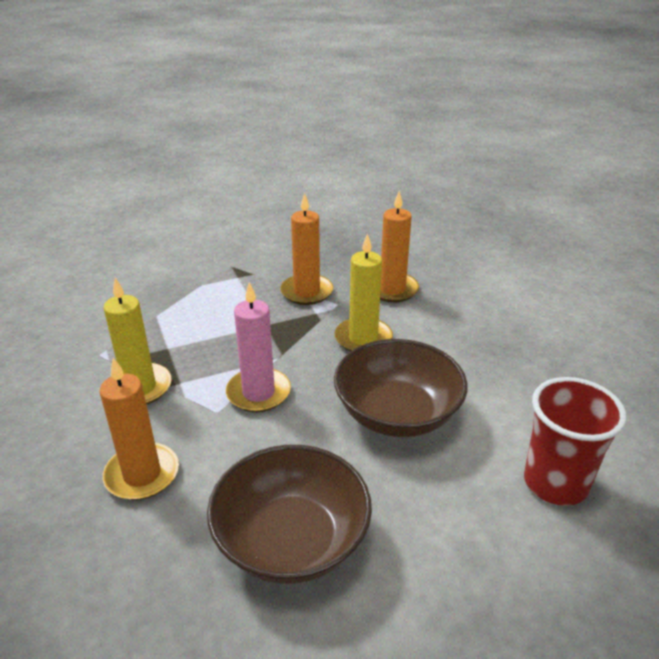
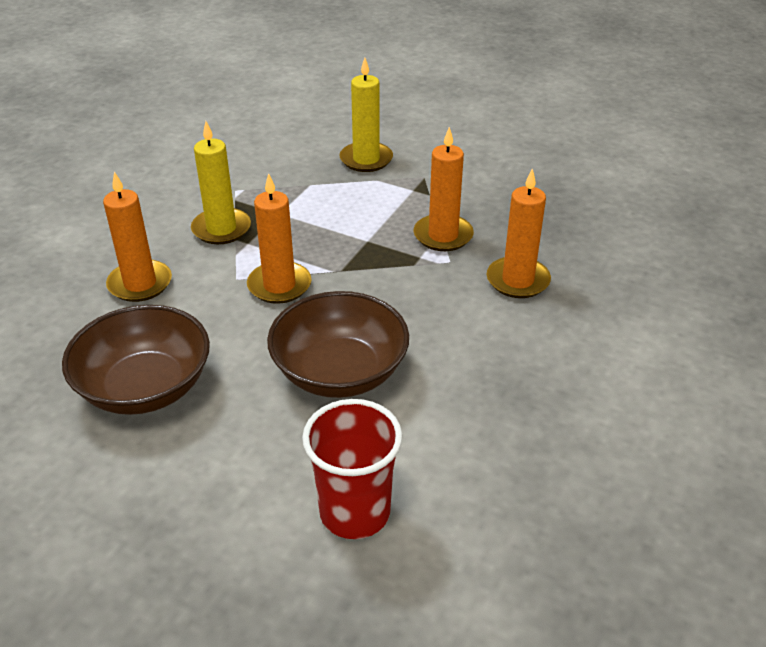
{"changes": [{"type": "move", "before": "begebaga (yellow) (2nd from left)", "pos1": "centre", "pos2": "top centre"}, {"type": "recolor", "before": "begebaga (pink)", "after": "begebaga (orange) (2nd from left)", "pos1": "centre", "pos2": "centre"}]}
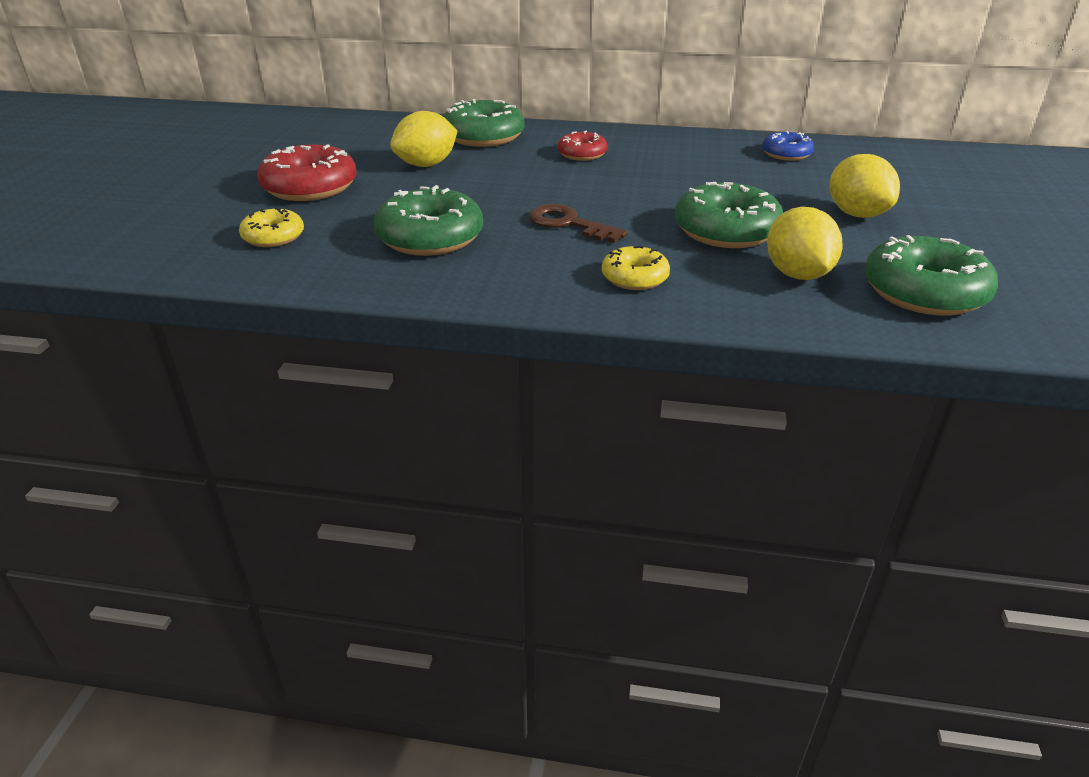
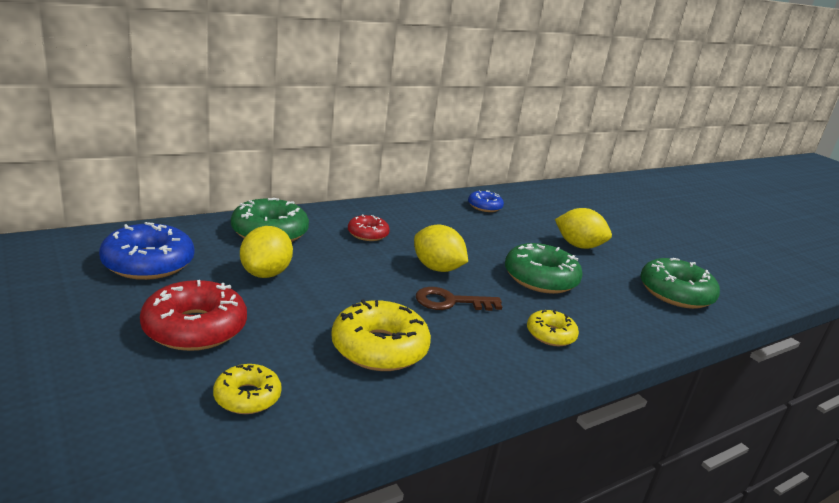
{"changes": [{"type": "recolor", "before": "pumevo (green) (1st from left)", "after": "pumevo (yellow) (2nd from left)", "pos1": "top centre", "pos2": "centre"}, {"type": "move", "before": "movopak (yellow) (2nd from left)", "pos1": "top right", "pos2": "centre"}, {"type": "insert", "after": "pumevo (blue) (1st from left)", "pos2": "middle left"}]}
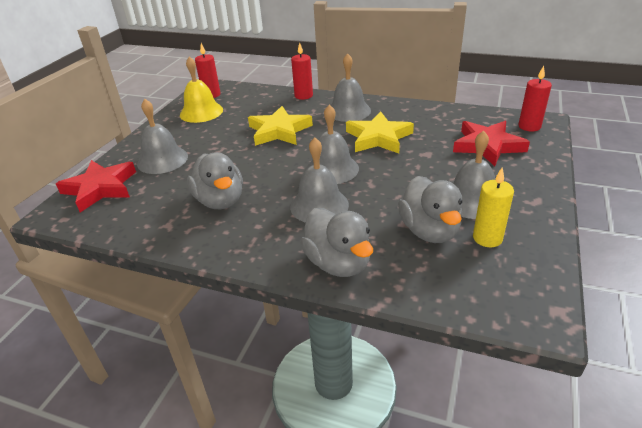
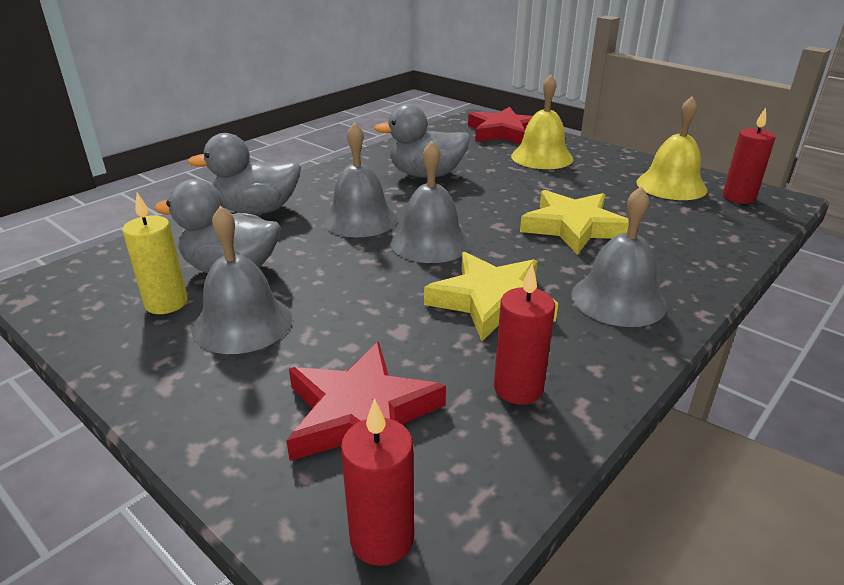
{"changes": [{"type": "move", "before": "begebaga (red) (2nd from left)", "pos1": "top centre", "pos2": "centre"}, {"type": "recolor", "before": "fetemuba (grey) (1st from left)", "after": "fetemuba (yellow) (1st from left)", "pos1": "top left", "pos2": "top centre"}]}
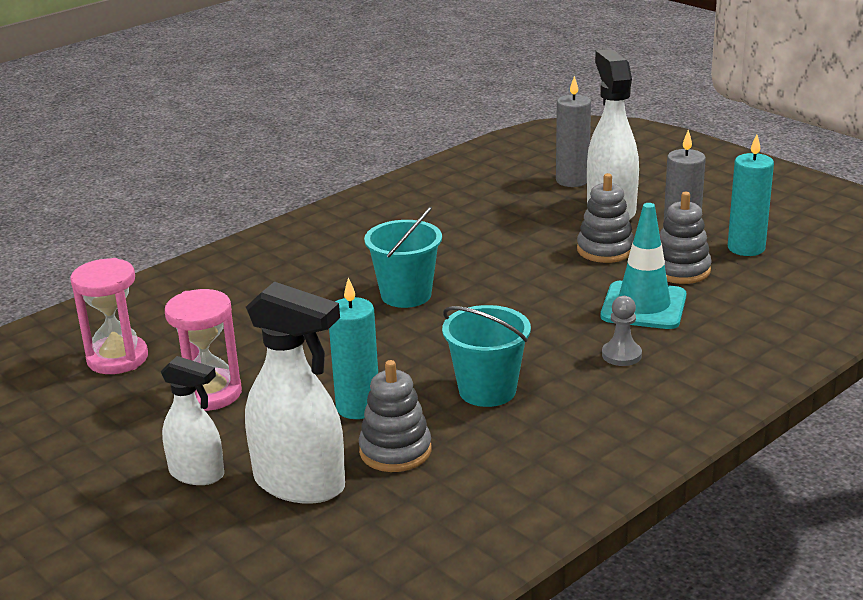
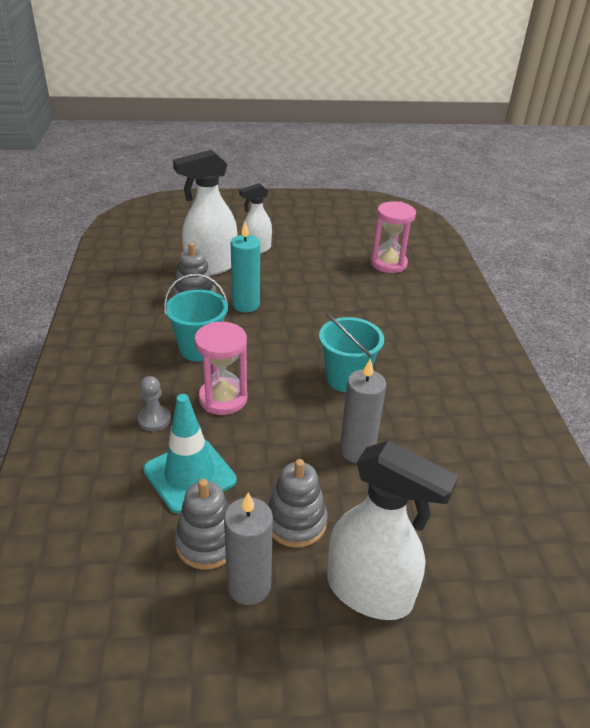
{"changes": [{"type": "move", "before": "begebaga (grey) (1st from left in the first image)", "after": "begebaga (grey) (2nd from left)", "pos1": "top centre", "pos2": "centre"}, {"type": "delete", "before": "begebaga (turquoise) (2nd from left)", "pos1": "top right"}, {"type": "move", "before": "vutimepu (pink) (2nd from left in the first image)", "after": "vutimepu (pink) (1st from left)", "pos1": "middle left", "pos2": "centre"}]}
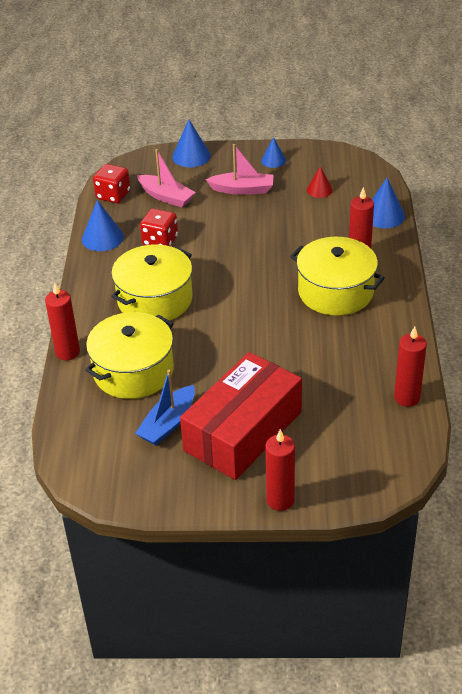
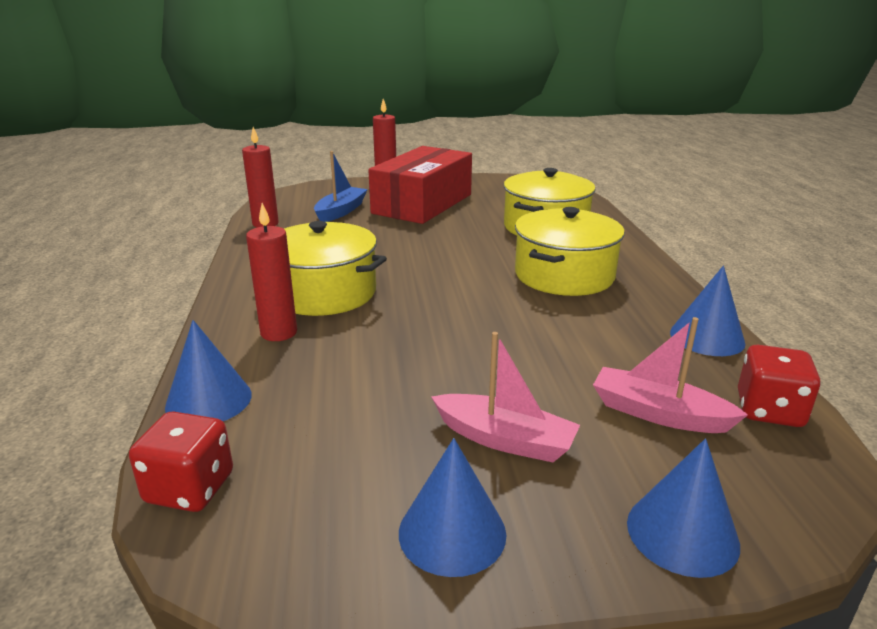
{"changes": [{"type": "resize", "before": "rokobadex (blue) (3rd from left in the first image)", "pos1": "top centre", "pos2": "bottom centre", "scale": 1.55}, {"type": "rotate", "before": "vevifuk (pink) (2nd from left in the first image)", "pos1": "top centre", "pos2": "centre", "turn": -150}, {"type": "delete", "before": "rokobadex (red)", "pos1": "top right"}, {"type": "move", "before": "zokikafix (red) (2nd from left in the first image)", "after": "zokikafix (red) (1st from left)", "pos1": "top centre", "pos2": "bottom left"}, {"type": "delete", "before": "begebaga (red) (1st from left)", "pos1": "middle left"}, {"type": "move", "before": "vevifuk (blue)", "pos1": "centre", "pos2": "top centre"}]}
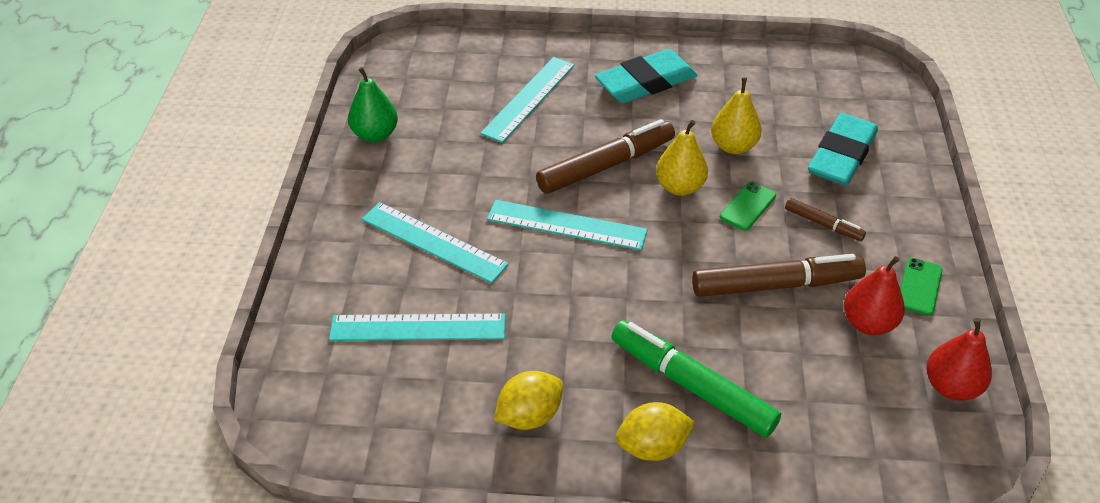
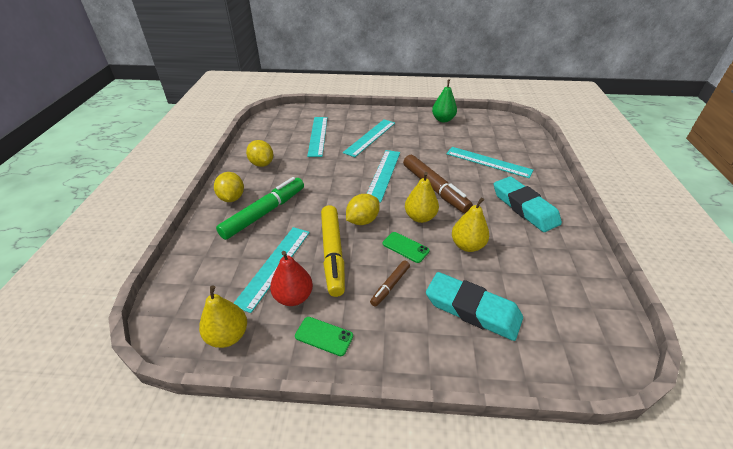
{"changes": [{"type": "recolor", "before": "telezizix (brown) (2nd from left)", "after": "telezizix (yellow)", "pos1": "middle right", "pos2": "centre"}, {"type": "recolor", "before": "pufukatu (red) (2nd from left)", "after": "pufukatu (yellow) (1st from left)", "pos1": "bottom right", "pos2": "bottom left"}, {"type": "insert", "after": "movopak (yellow) (3rd from left)", "pos2": "centre"}, {"type": "insert", "after": "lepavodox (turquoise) (1st from left)", "pos2": "centre"}]}
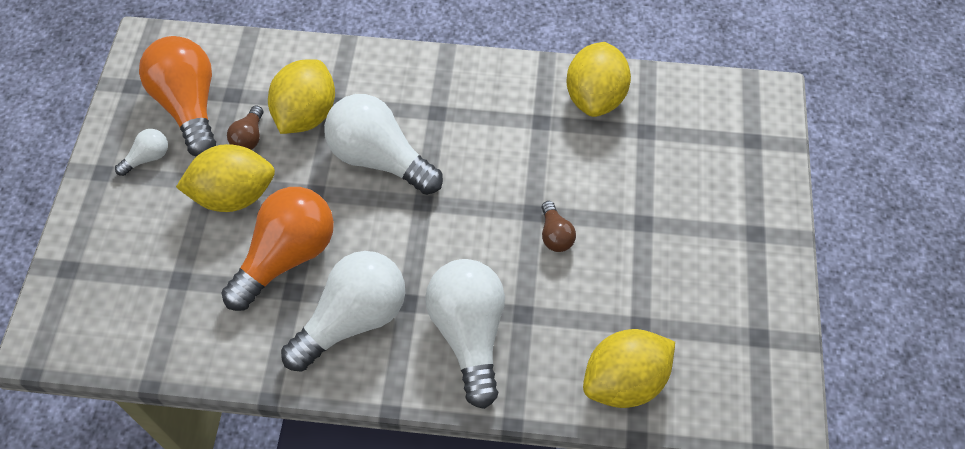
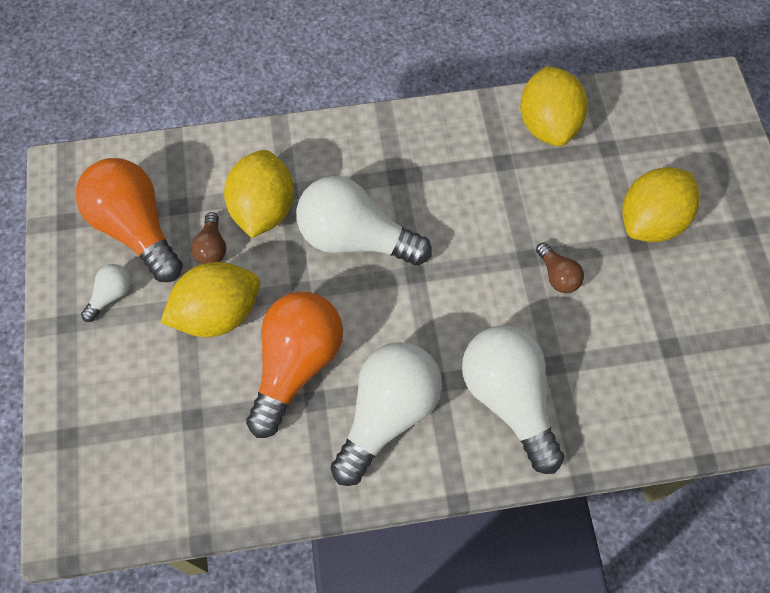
{"changes": [{"type": "move", "before": "movopak (yellow) (4th from left)", "pos1": "bottom centre", "pos2": "middle right"}]}
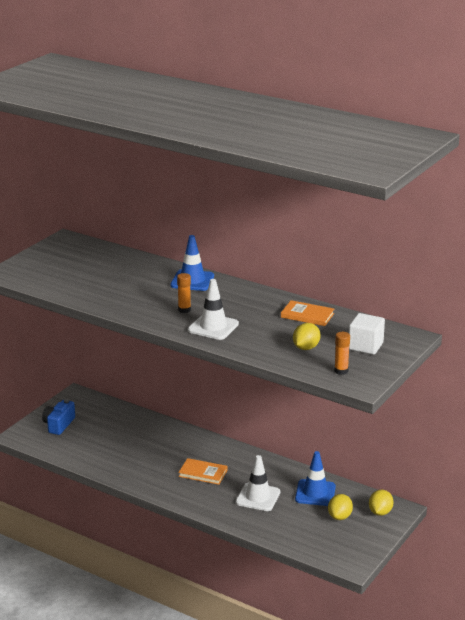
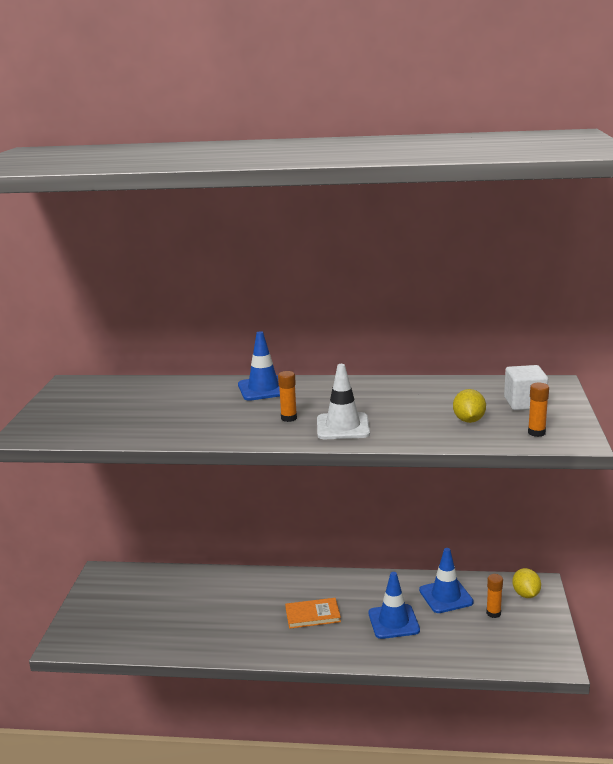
{"changes": [{"type": "delete", "before": "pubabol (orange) (2nd from left)", "pos1": "centre"}, {"type": "delete", "before": "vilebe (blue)", "pos1": "bottom left"}, {"type": "recolor", "before": "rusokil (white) (2nd from left)", "after": "rusokil (blue) (2nd from left)", "pos1": "bottom centre", "pos2": "bottom centre"}, {"type": "replace", "before": "movopak (yellow) (2nd from left)", "after": "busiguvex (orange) (2nd from left)", "pos1": "bottom right", "pos2": "bottom right"}]}
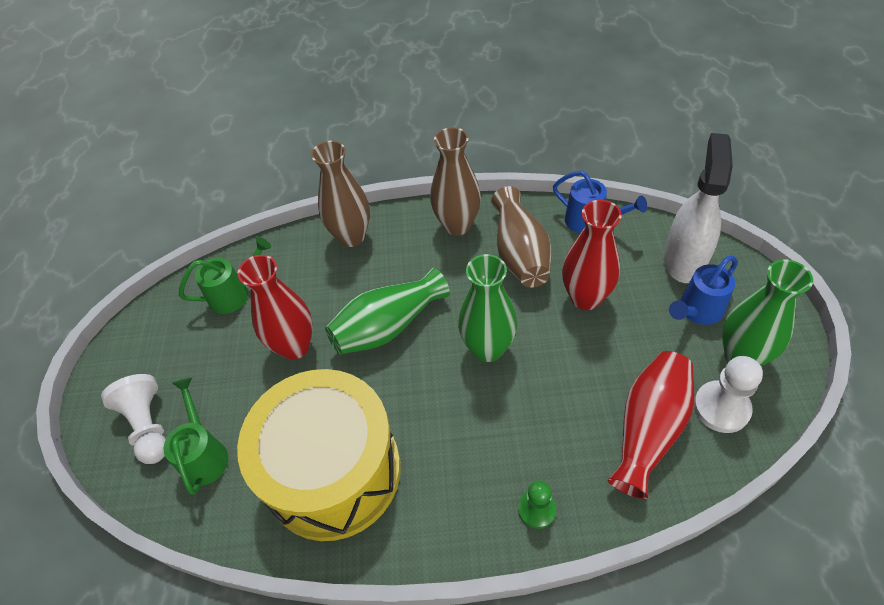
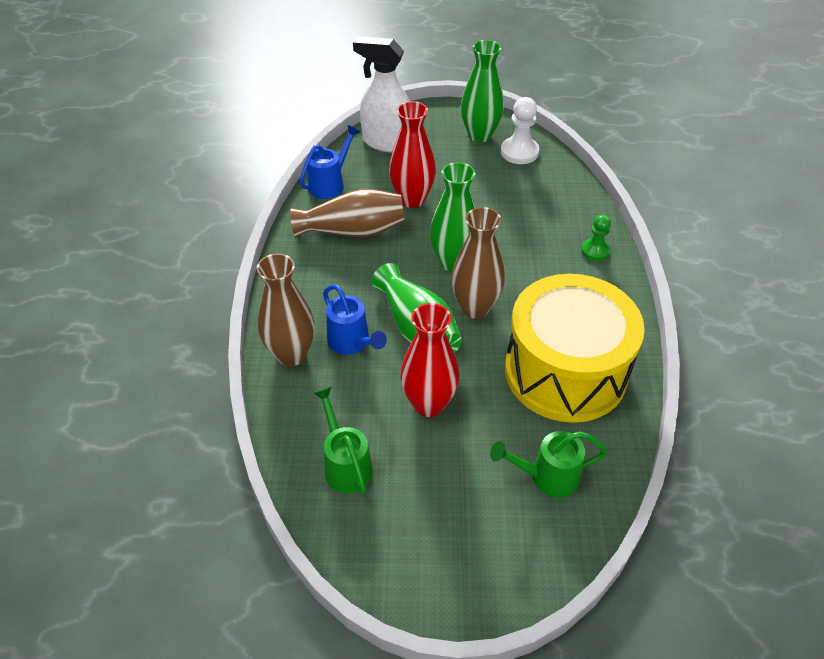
{"changes": [{"type": "move", "before": "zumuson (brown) (2nd from left in the first image)", "after": "zumuson (brown) (3rd from left)", "pos1": "top centre", "pos2": "centre"}, {"type": "move", "before": "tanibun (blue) (2nd from left)", "pos1": "middle right", "pos2": "centre"}, {"type": "delete", "before": "zumuson (red) (3rd from left)", "pos1": "bottom right"}, {"type": "delete", "before": "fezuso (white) (1st from left)", "pos1": "bottom left"}]}
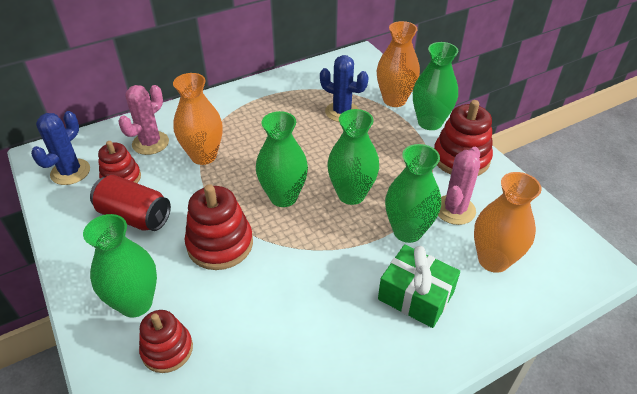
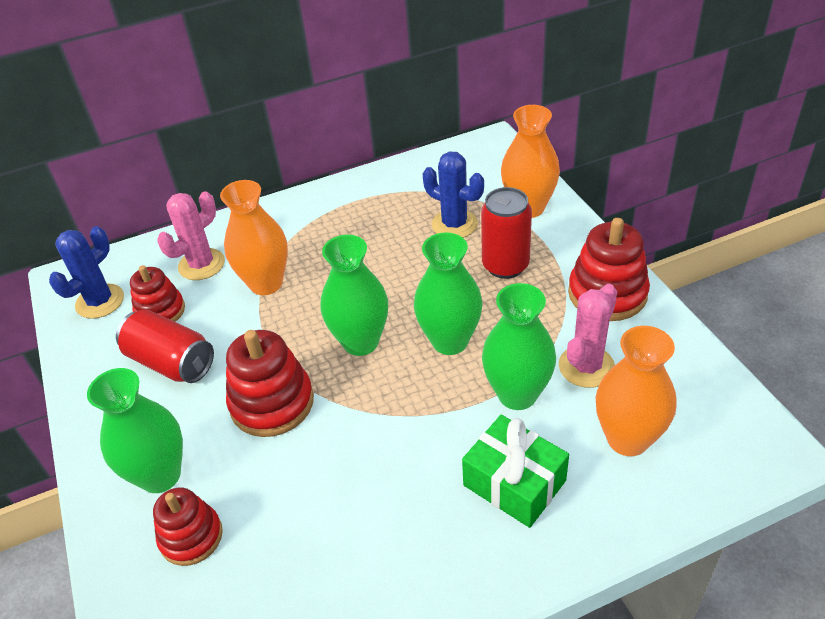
{"changes": [{"type": "delete", "before": "zumuson (green) (5th from left)", "pos1": "top right"}, {"type": "insert", "after": "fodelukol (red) (2nd from left)", "pos2": "centre"}]}
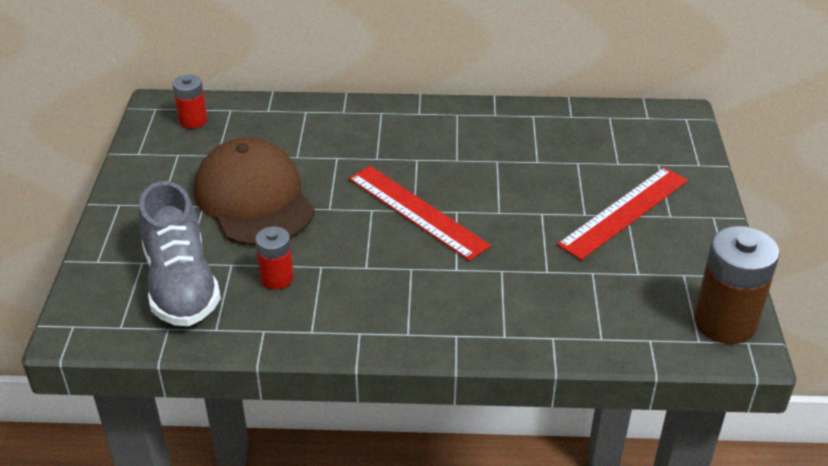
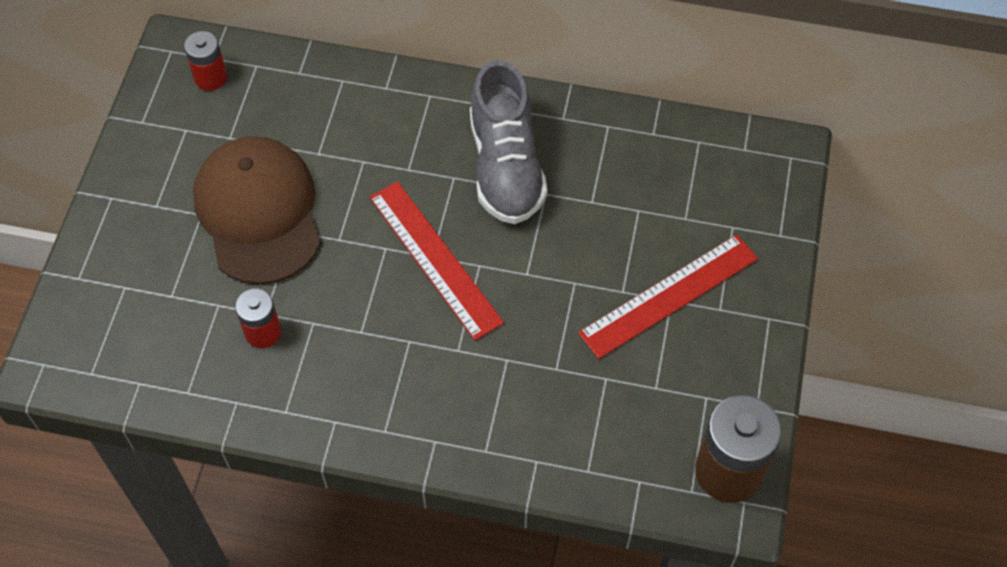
{"changes": [{"type": "move", "before": "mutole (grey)", "pos1": "middle left", "pos2": "top centre"}]}
